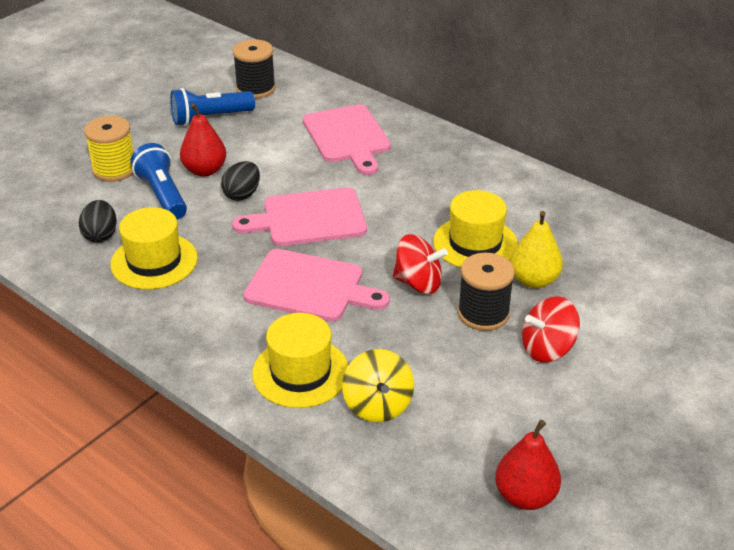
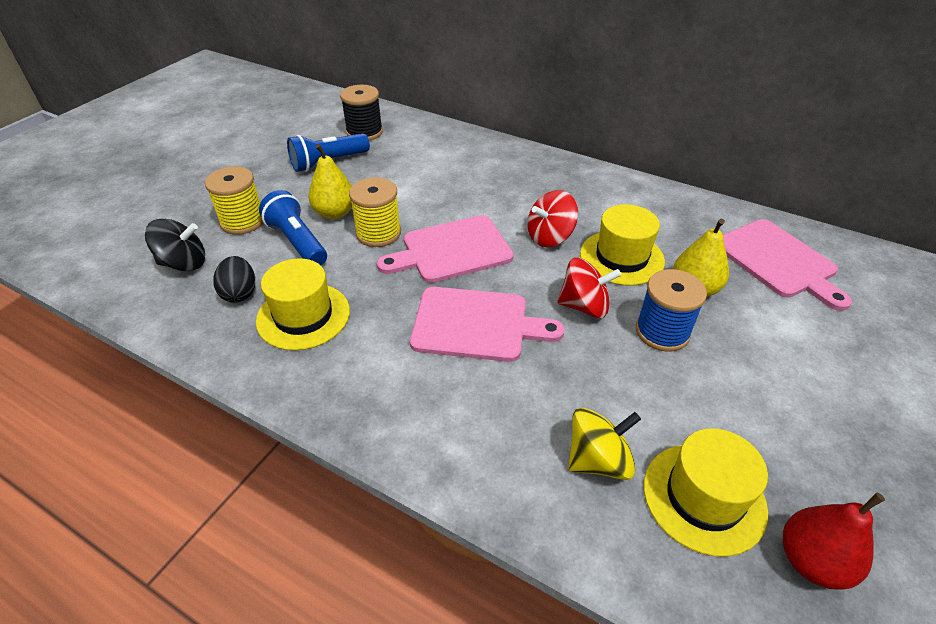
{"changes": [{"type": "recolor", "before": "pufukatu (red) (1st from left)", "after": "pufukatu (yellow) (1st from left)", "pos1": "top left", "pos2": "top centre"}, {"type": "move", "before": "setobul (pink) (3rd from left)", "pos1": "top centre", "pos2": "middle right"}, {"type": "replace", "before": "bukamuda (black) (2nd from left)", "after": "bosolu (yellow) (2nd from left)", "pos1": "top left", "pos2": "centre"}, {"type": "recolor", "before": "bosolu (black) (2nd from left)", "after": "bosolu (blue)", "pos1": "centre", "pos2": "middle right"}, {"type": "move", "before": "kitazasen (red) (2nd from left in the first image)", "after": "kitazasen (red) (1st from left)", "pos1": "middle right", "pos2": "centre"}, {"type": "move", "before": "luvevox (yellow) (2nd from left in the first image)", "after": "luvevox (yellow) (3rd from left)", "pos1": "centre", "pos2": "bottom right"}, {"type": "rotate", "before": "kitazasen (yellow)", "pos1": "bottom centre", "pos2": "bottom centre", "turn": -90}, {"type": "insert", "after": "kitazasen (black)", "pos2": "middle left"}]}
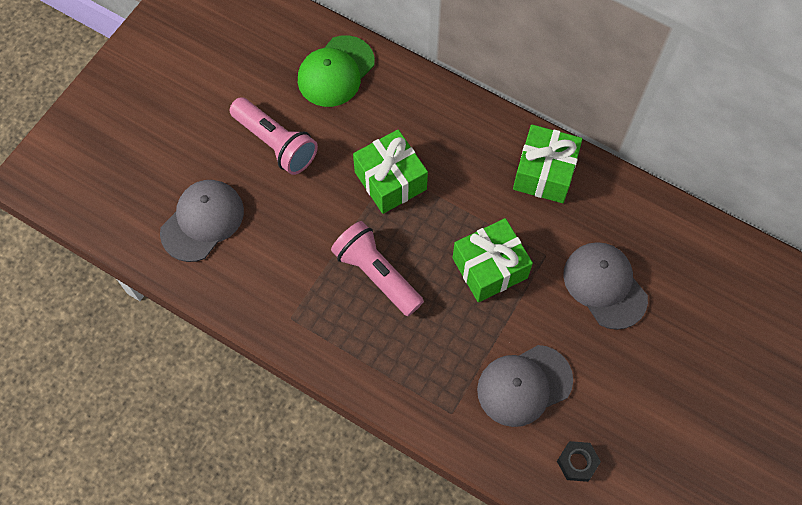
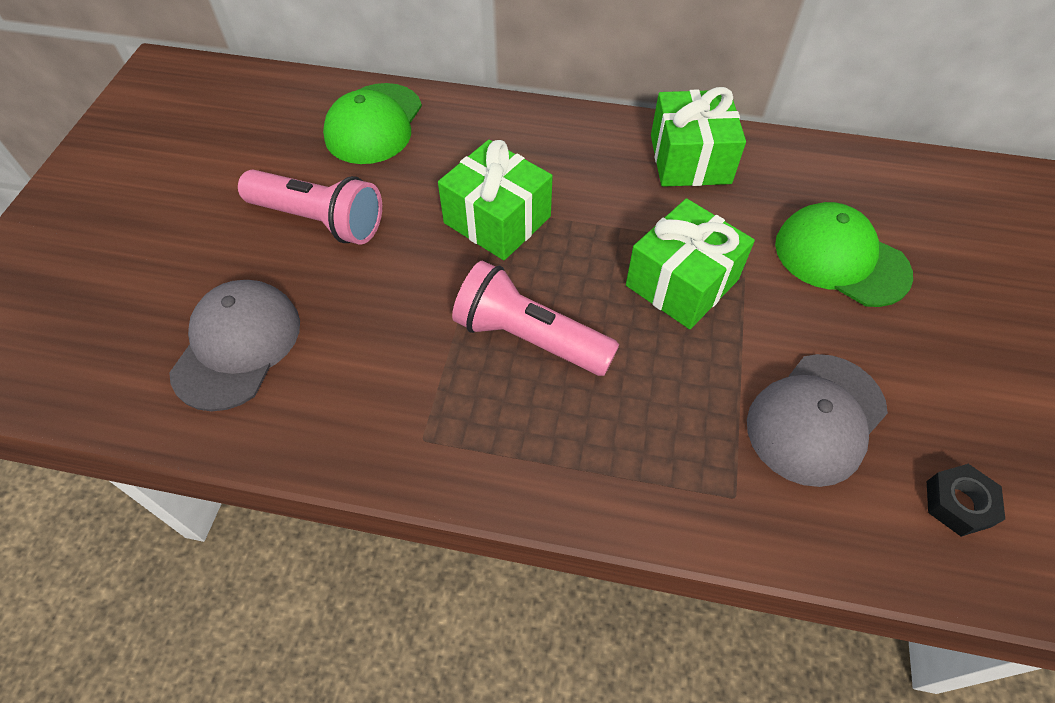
{"changes": [{"type": "recolor", "before": "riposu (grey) (3rd from left)", "after": "riposu (green) (2nd from left)", "pos1": "middle right", "pos2": "middle right"}]}
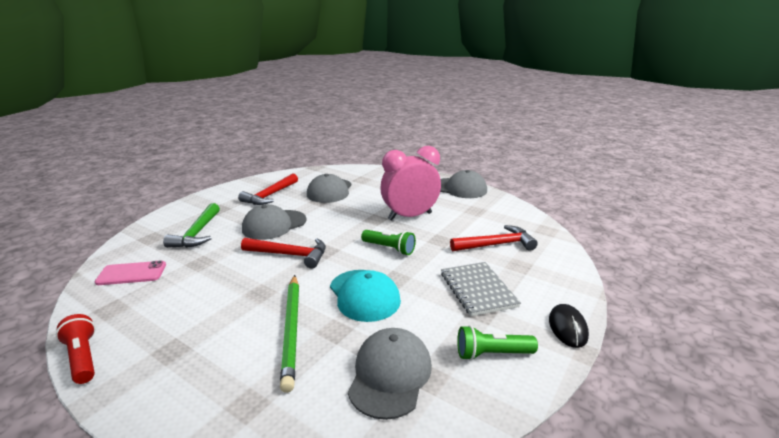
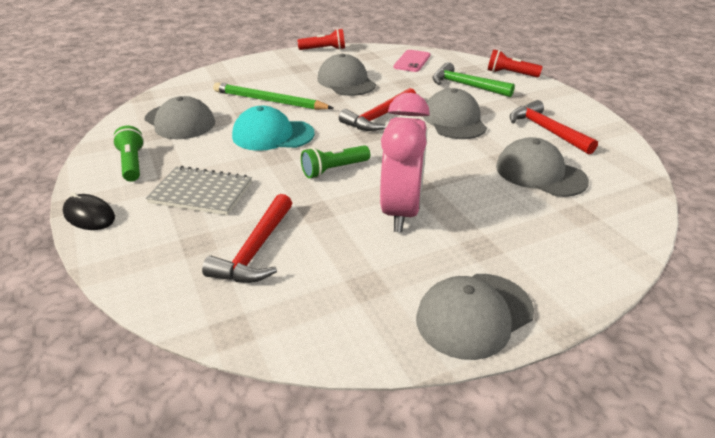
{"changes": [{"type": "rotate", "before": "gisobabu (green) (2nd from left in the first image)", "pos1": "bottom centre", "pos2": "middle left", "turn": -45}, {"type": "insert", "after": "gisobabu (red) (2nd from left)", "pos2": "top right"}, {"type": "insert", "after": "riposu (grey) (2nd from left)", "pos2": "top centre"}]}
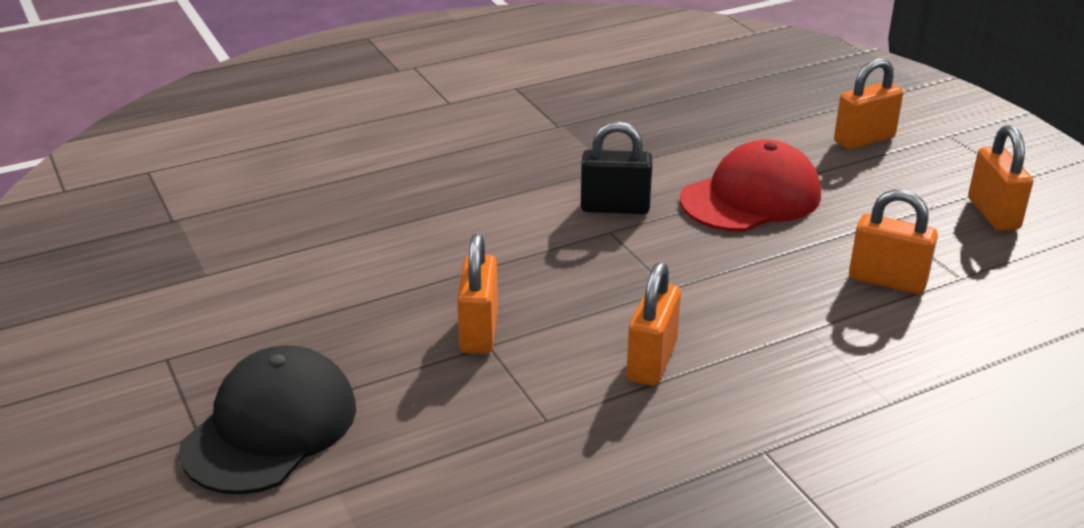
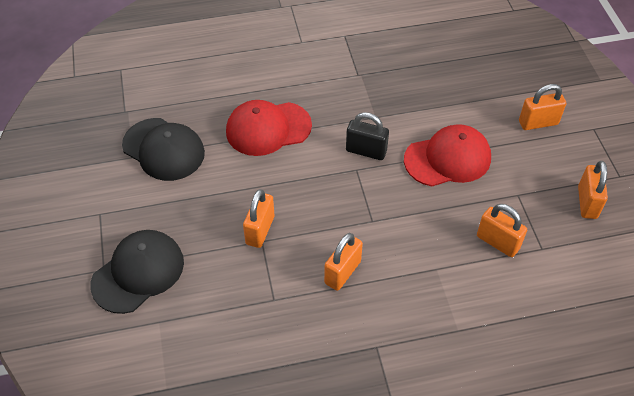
{"changes": [{"type": "insert", "after": "riposu (red) (1st from left)", "pos2": "top centre"}, {"type": "insert", "after": "riposu (black) (2nd from left)", "pos2": "middle left"}]}
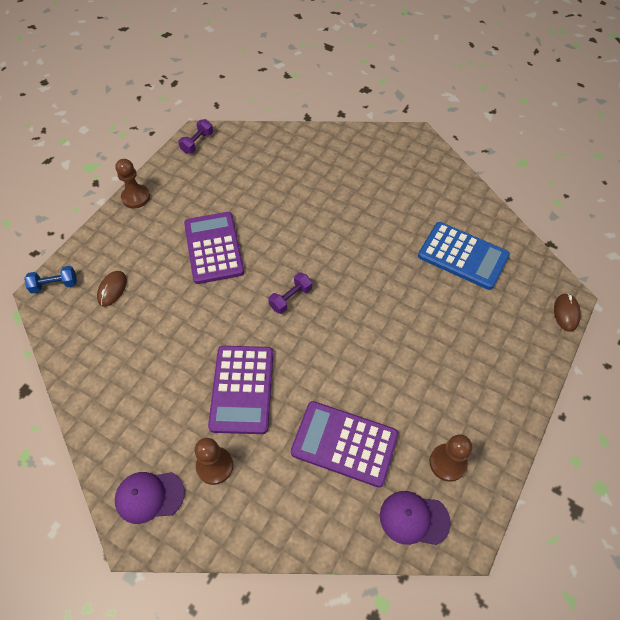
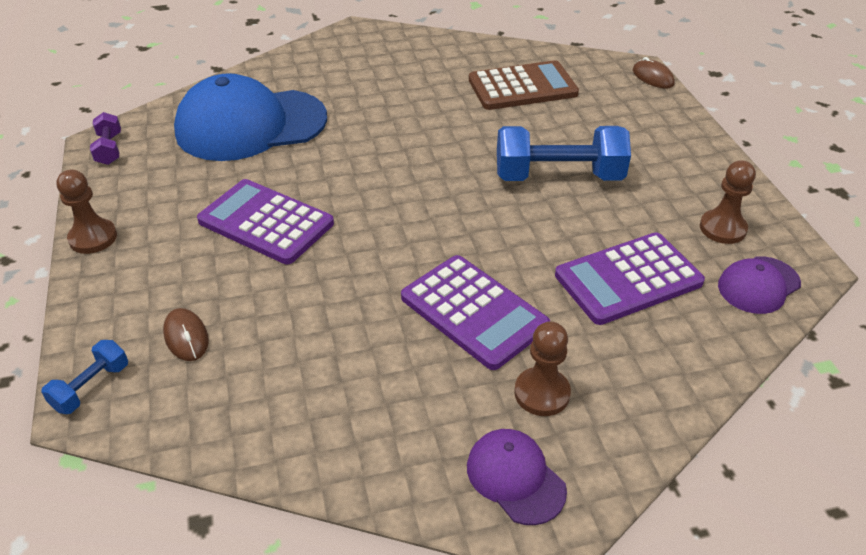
{"changes": [{"type": "recolor", "before": "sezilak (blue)", "after": "sezilak (brown)", "pos1": "middle right", "pos2": "top centre"}, {"type": "delete", "before": "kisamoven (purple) (2nd from left)", "pos1": "centre"}, {"type": "rotate", "before": "riposu (purple) (1st from left)", "pos1": "bottom left", "pos2": "bottom centre", "turn": 105}, {"type": "insert", "after": "riposu (blue)", "pos2": "top left"}, {"type": "insert", "after": "kisamoven (blue) (2nd from left)", "pos2": "top centre"}]}
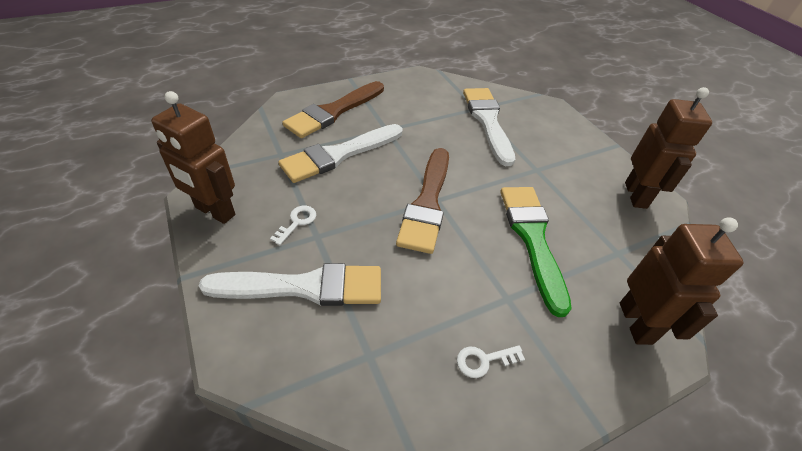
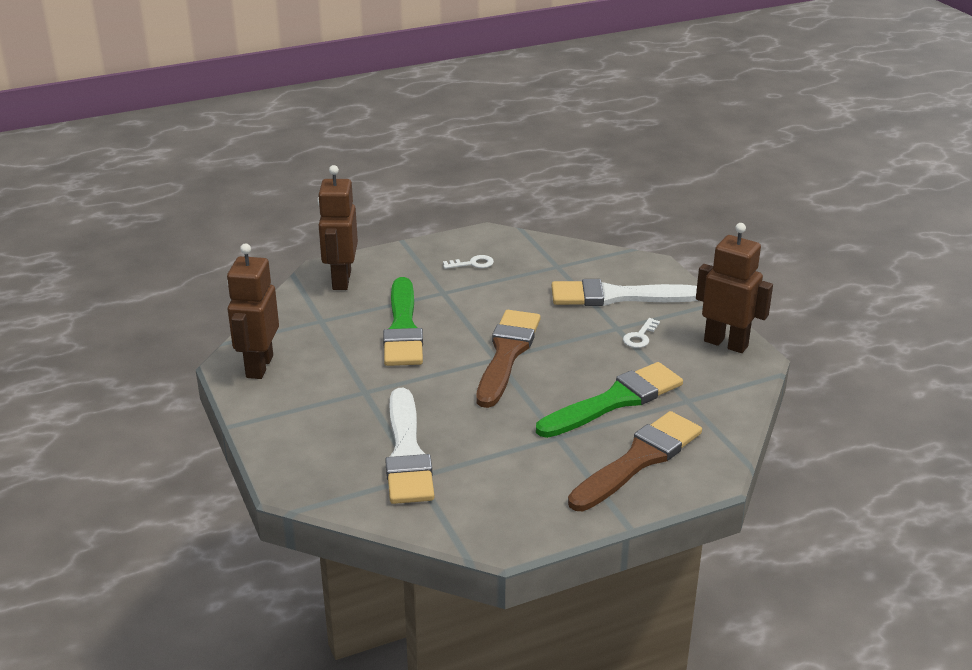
{"changes": [{"type": "recolor", "before": "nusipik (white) (2nd from left)", "after": "nusipik (green) (2nd from left)", "pos1": "centre", "pos2": "centre"}]}
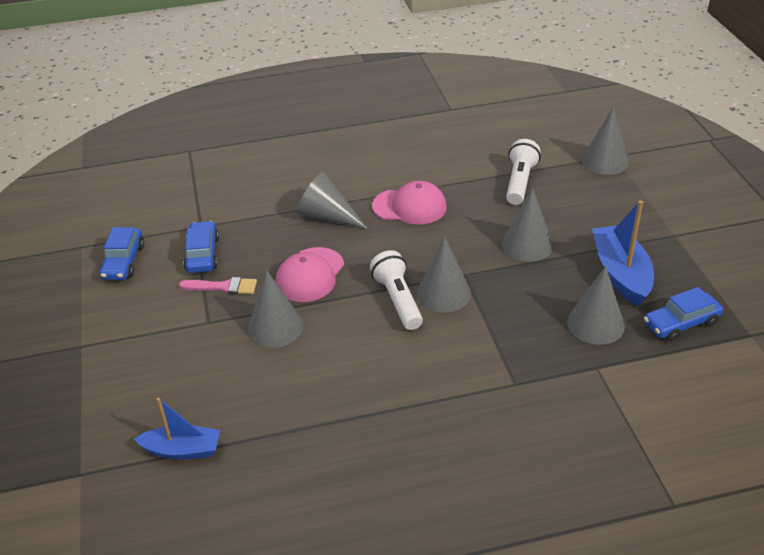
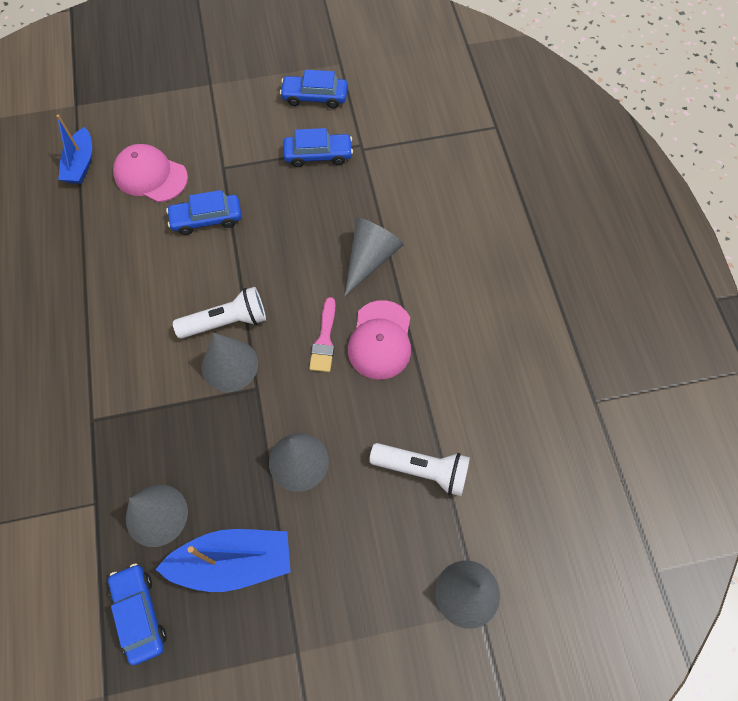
{"changes": [{"type": "move", "before": "riposu (pink) (1st from left)", "pos1": "centre", "pos2": "top left"}, {"type": "replace", "before": "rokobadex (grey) (1st from left)", "after": "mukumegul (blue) (2nd from left)", "pos1": "centre", "pos2": "top left"}, {"type": "move", "before": "nusipik (pink)", "pos1": "middle left", "pos2": "centre"}]}
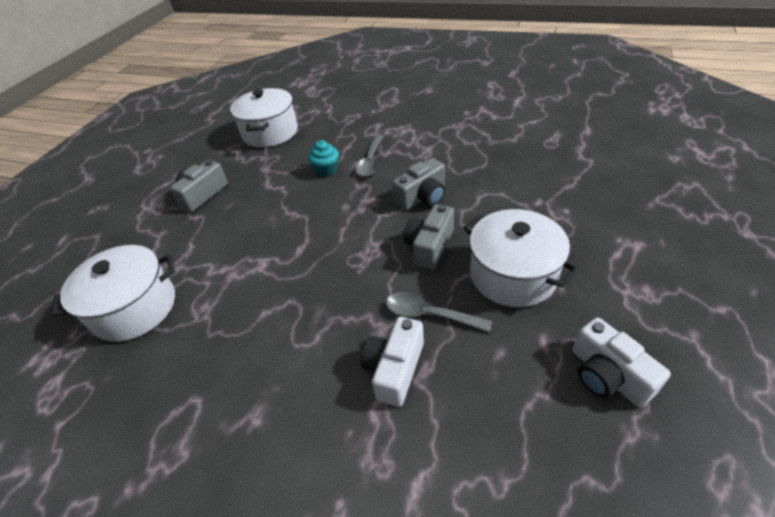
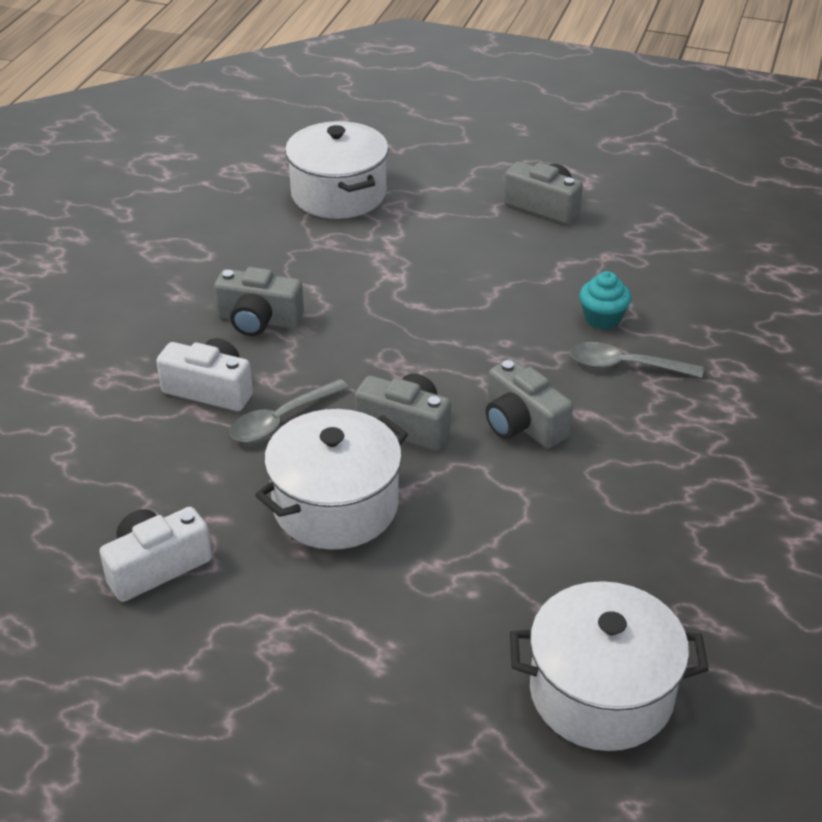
{"changes": [{"type": "move", "before": "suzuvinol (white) (2nd from left in the first image)", "after": "suzuvinol (white) (3rd from left)", "pos1": "top centre", "pos2": "bottom right"}, {"type": "rotate", "before": "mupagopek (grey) (2nd from left in the first image)", "pos1": "centre", "pos2": "centre", "turn": -150}, {"type": "insert", "after": "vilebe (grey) (1st from left)", "pos2": "middle left"}]}
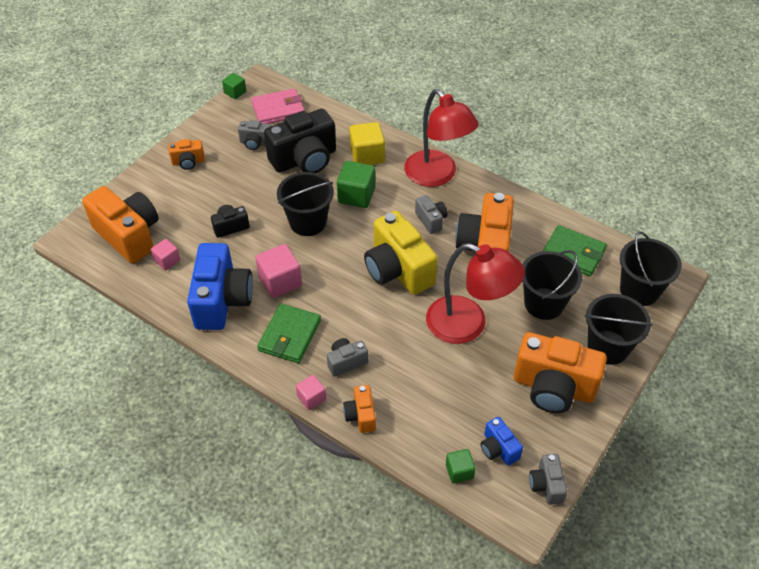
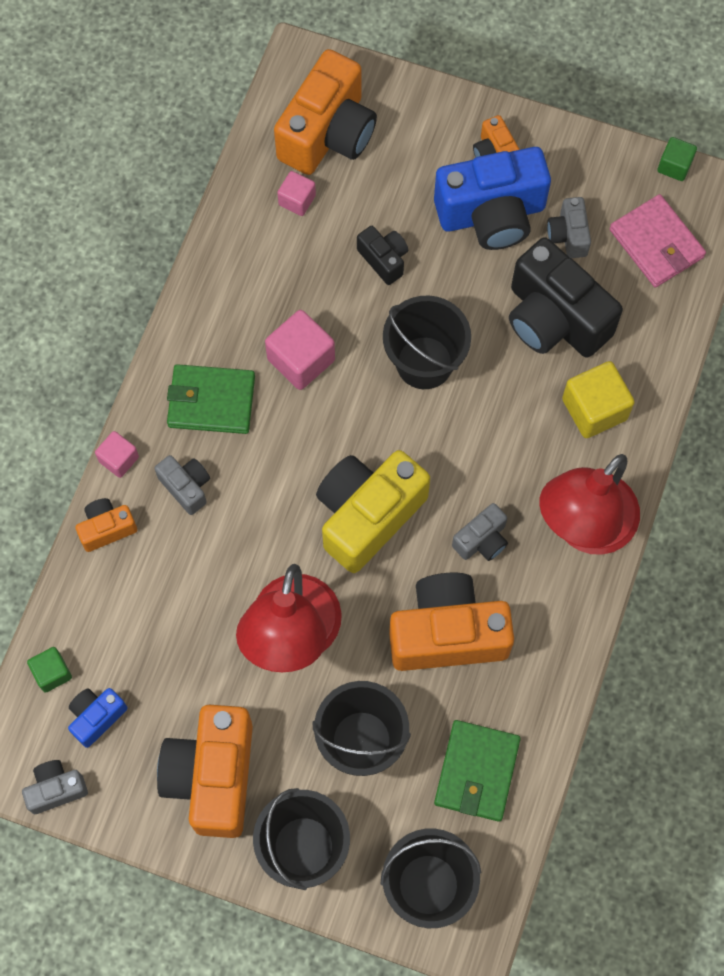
{"changes": [{"type": "delete", "before": "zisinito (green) (2nd from left)", "pos1": "top centre"}, {"type": "move", "before": "vilebe (blue) (1st from left in the first image)", "after": "vilebe (blue) (2nd from left)", "pos1": "middle left", "pos2": "top right"}]}
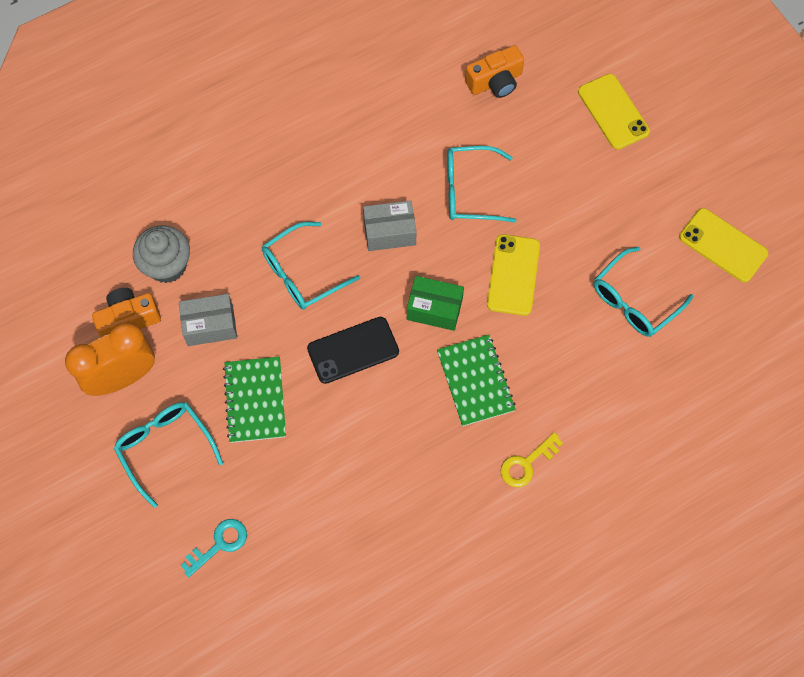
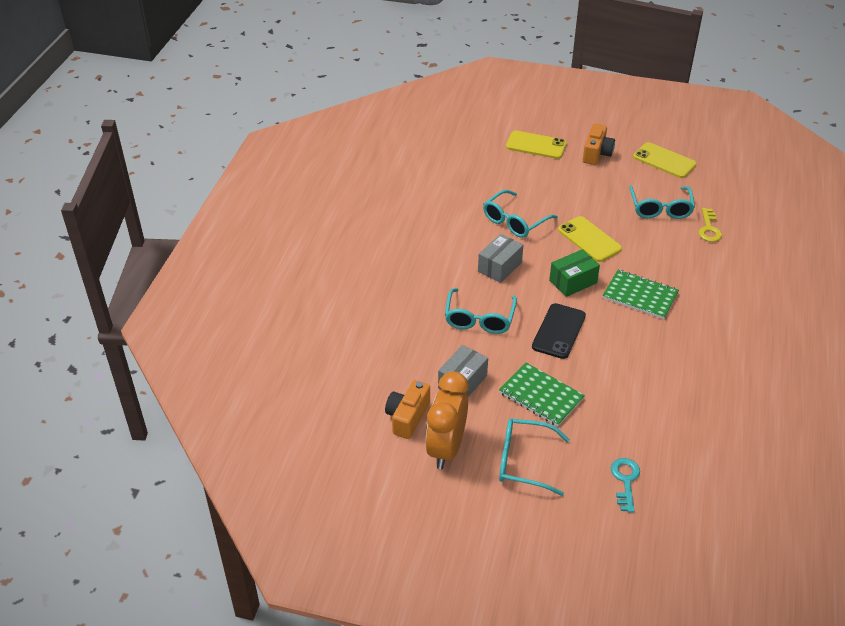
{"changes": [{"type": "move", "before": "vilebe (orange) (2nd from left)", "pos1": "top centre", "pos2": "top right"}, {"type": "rotate", "before": "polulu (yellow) (3rd from left)", "pos1": "middle right", "pos2": "top right", "turn": 45}, {"type": "delete", "before": "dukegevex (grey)", "pos1": "middle left"}, {"type": "move", "before": "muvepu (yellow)", "pos1": "bottom centre", "pos2": "middle right"}]}
